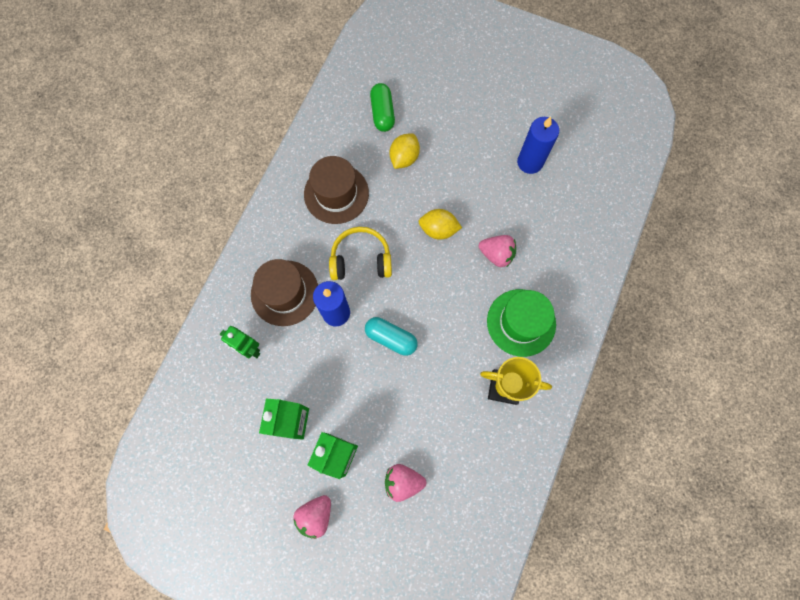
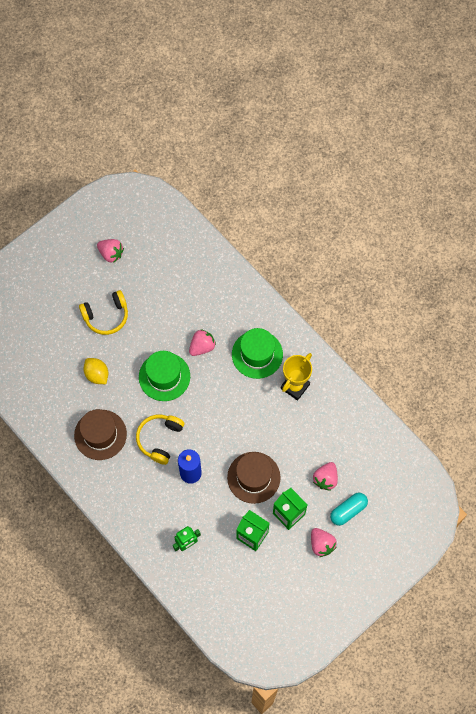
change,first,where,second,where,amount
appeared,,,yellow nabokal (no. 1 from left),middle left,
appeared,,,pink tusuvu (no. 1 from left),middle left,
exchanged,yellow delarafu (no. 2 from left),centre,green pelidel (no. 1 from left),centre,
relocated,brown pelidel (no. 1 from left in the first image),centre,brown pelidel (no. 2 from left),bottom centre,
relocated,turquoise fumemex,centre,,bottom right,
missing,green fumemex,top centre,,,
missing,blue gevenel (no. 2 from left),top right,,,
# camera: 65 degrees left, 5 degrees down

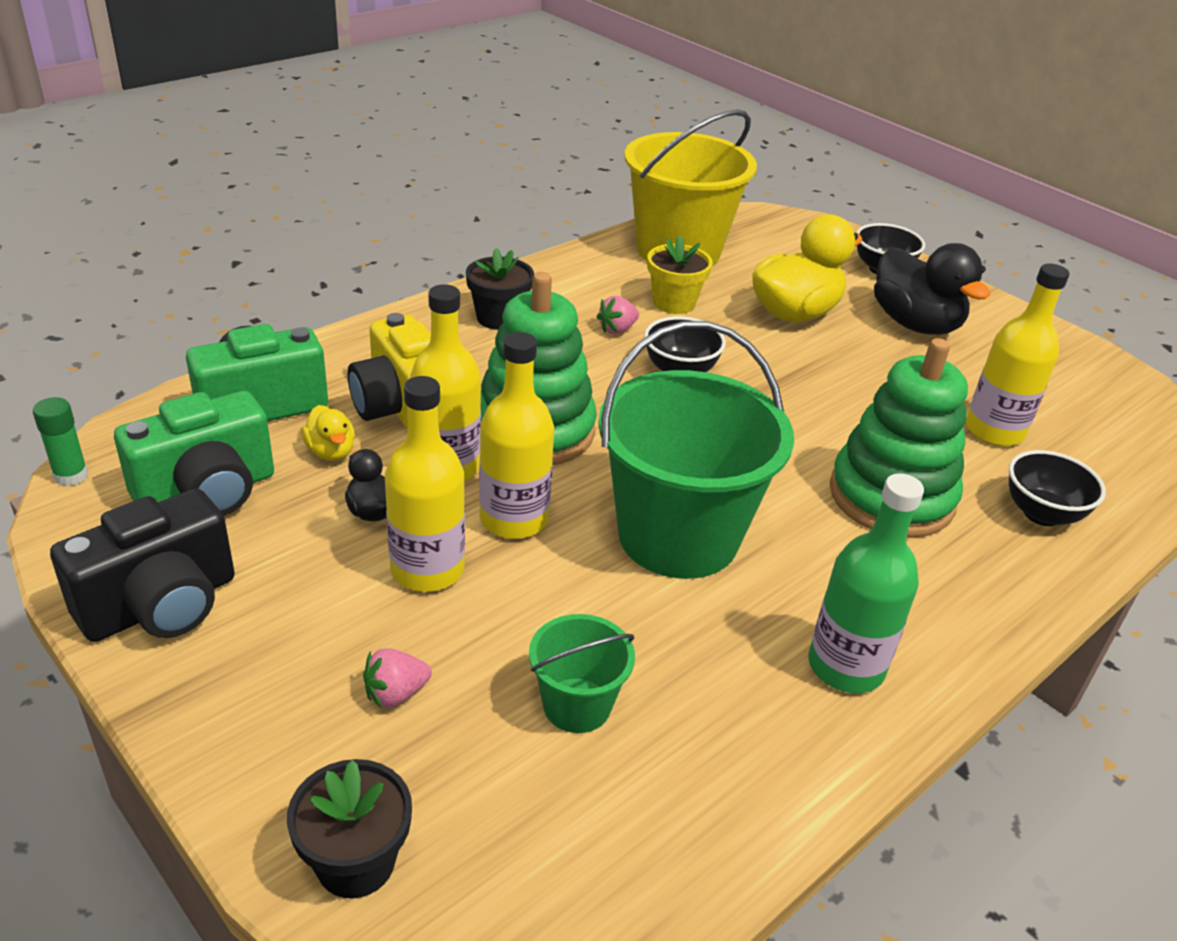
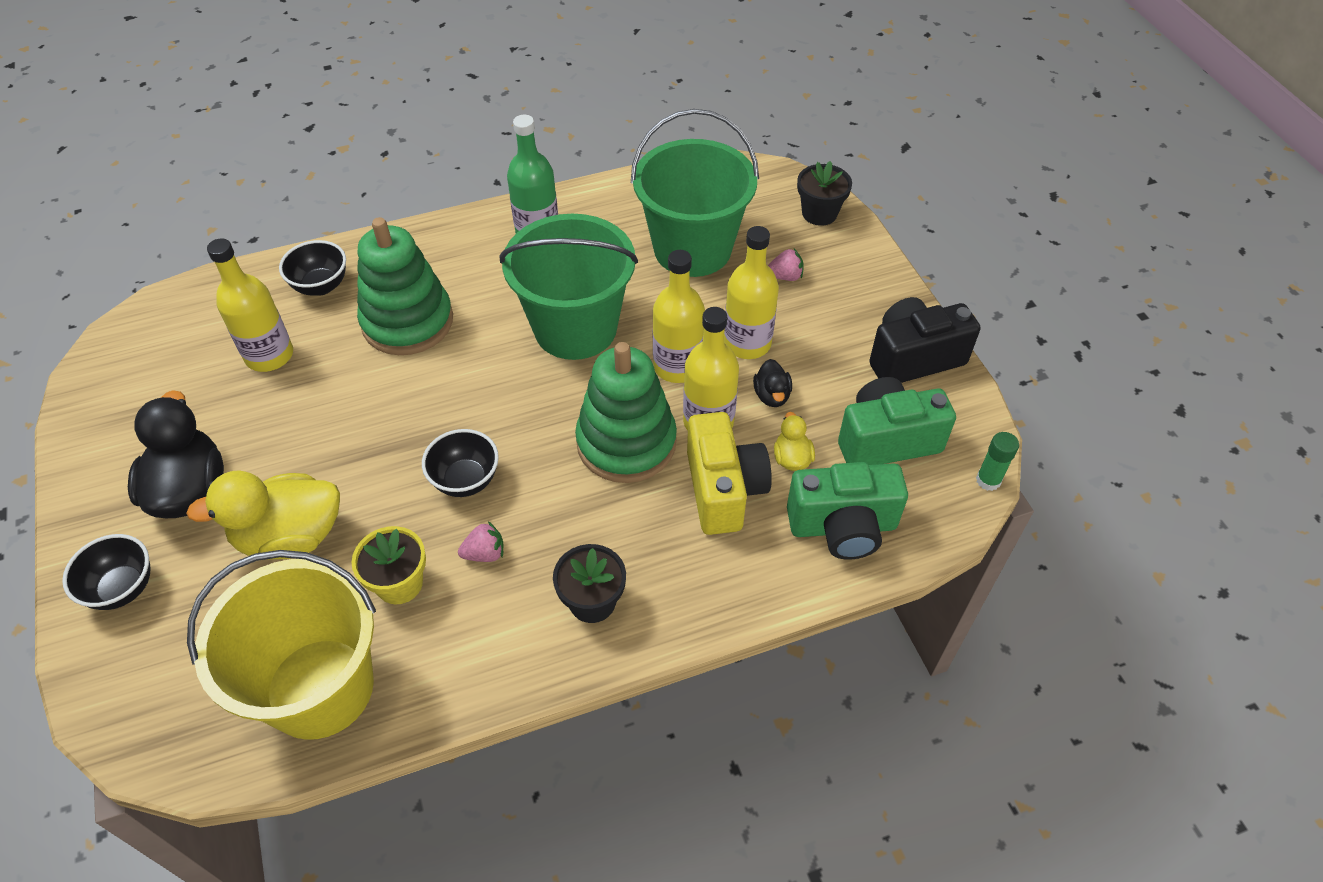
change,first,where,second,where,amount
size,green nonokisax (no. 1 from left in the first image),bottom centre,green nonokisax (no. 2 from left),top centre,x2.11
# camera: 155 degrees left, 15 degrees up

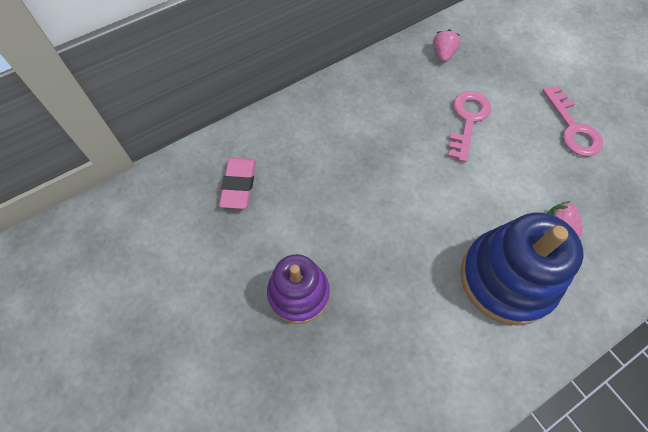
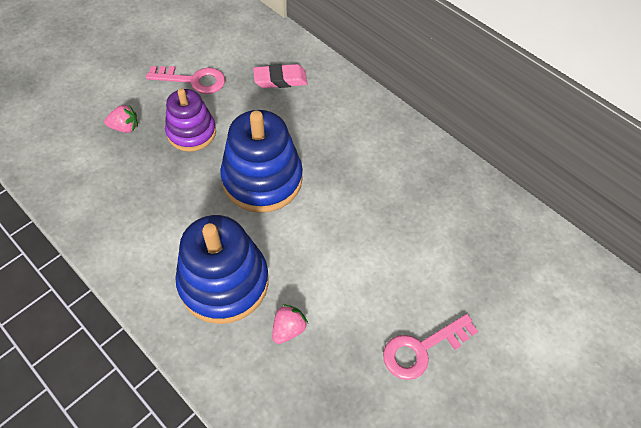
change,first,where,second,where,amount
relocated,pink tusuvu (no. 1 from left),top right,,top left,
relocated,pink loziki (no. 1 from left),top right,,top left,
appeared,,,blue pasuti (no. 2 from left),centre,
# camera: 75 degrees right, 5 degrees down

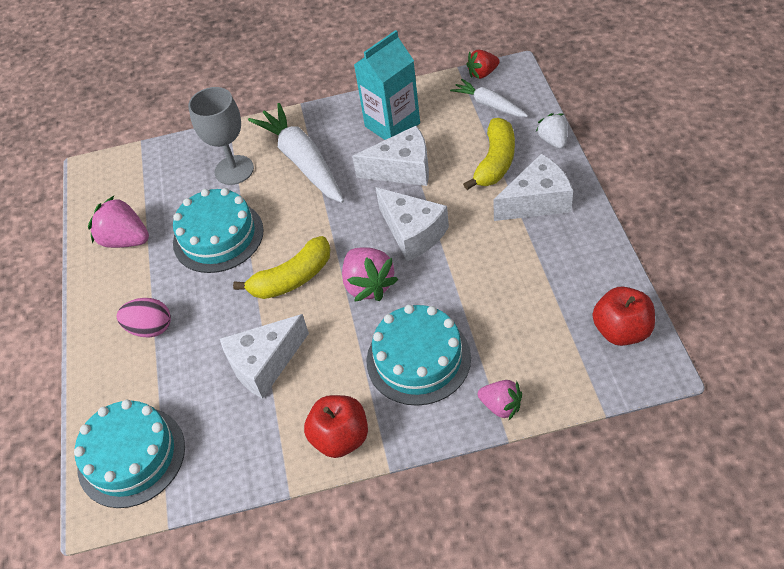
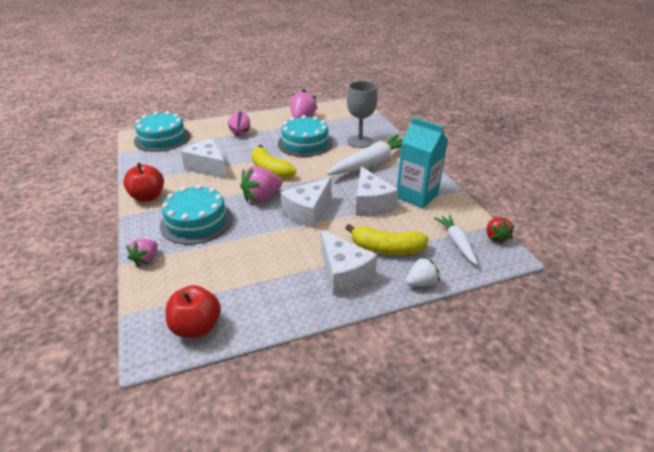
change,first,where,second,where,amount
spun,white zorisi (no. 2 from left),top centre,,middle right,45 degrees counterclockwise
spun,red tusuvu,top centre,,middle right,150 degrees counterclockwise
# camera: 75 degrees right, 15 degrees down

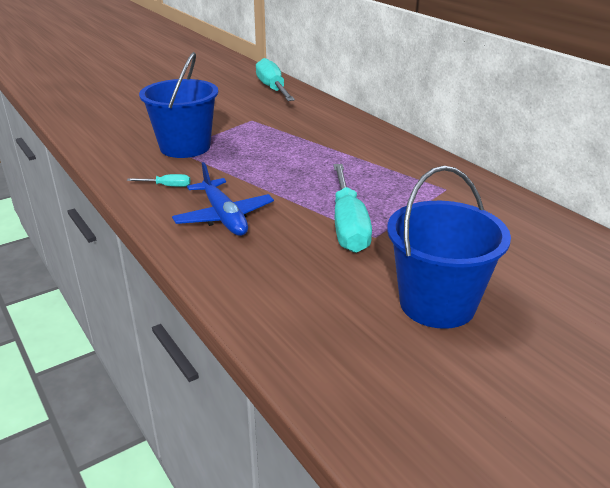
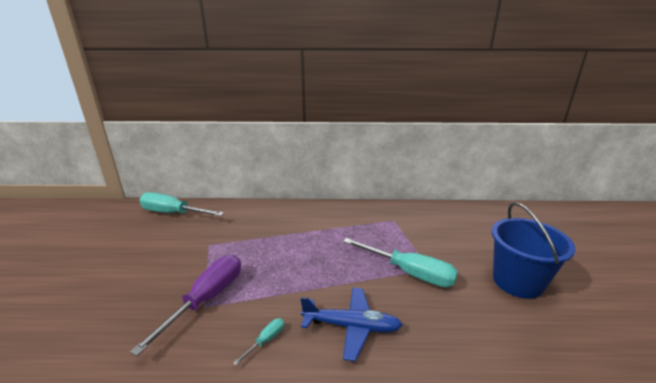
change,first,where,second,where,amount
exchanged,blue nonokisax (no. 1 from left),top left,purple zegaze,bottom left,
# camera: 55 degrees left, 5 degrees down

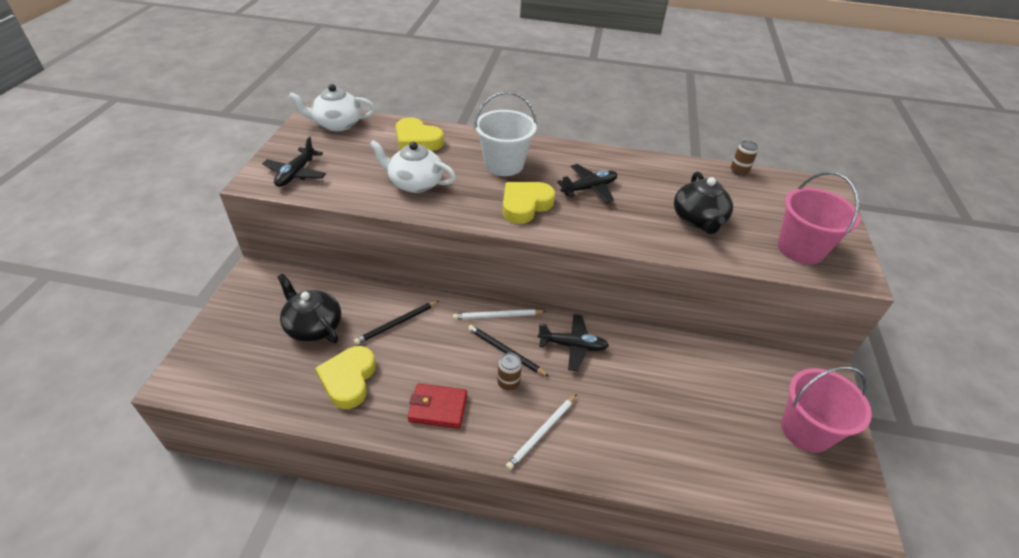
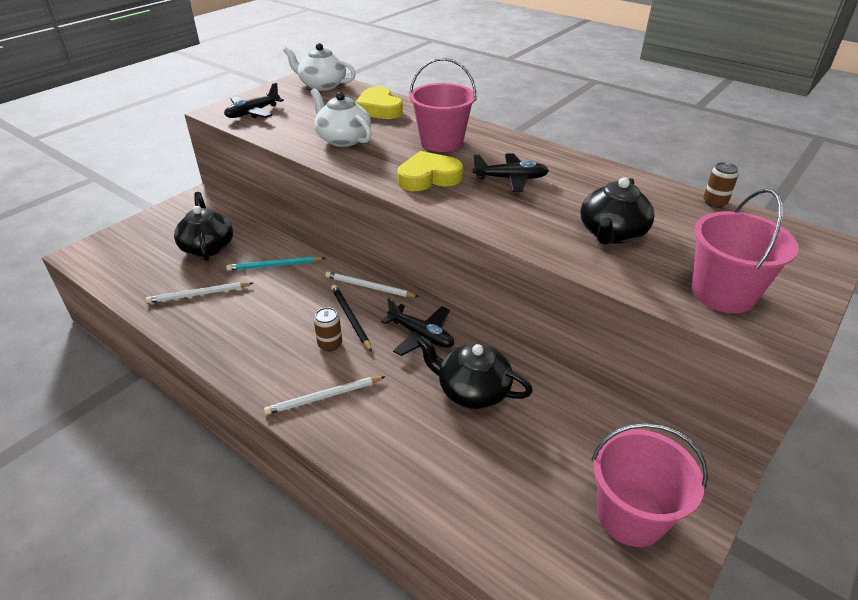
change,first,where,second,where,amount
exchanged,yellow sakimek (no. 1 from left),bottom centre,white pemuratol (no. 1 from left),middle left,
colour,black pemuratol (no. 1 from left),centre,turquoise pemuratol,middle left,
colour,white nonokisax,top centre,pink nonokisax (no. 1 from left),top centre,
appeared,,,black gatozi (no. 2 from left),centre,
missing,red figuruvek,bottom centre,,,
# camera: 30 degrees right, 5 degrees down

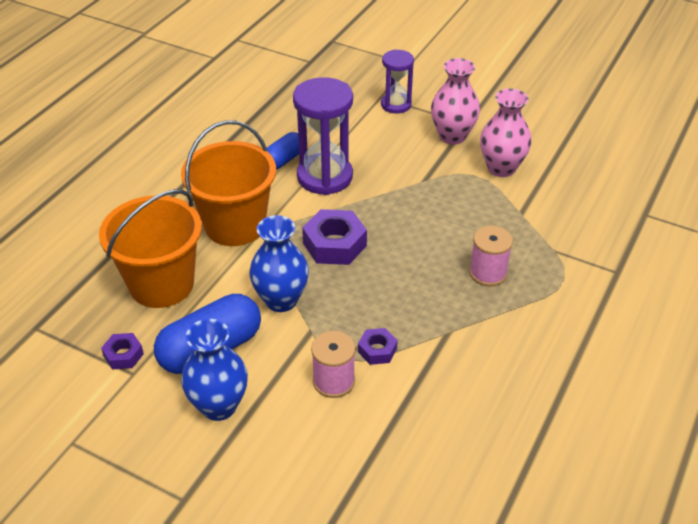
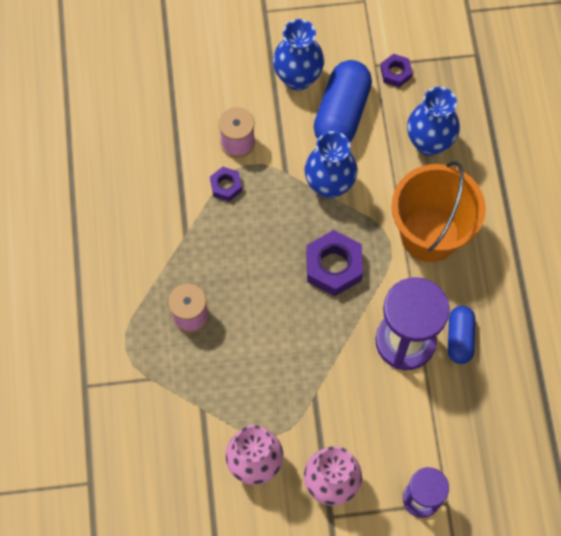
change,first,where,second,where,amount
exchanged,orange nonokisax (no. 1 from left),middle left,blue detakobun (no. 3 from left),top right,
# camera: 145 degrees right, 25 degrees up

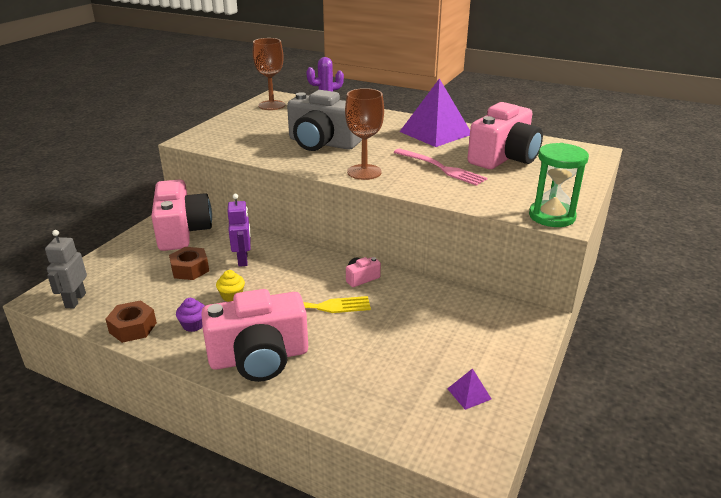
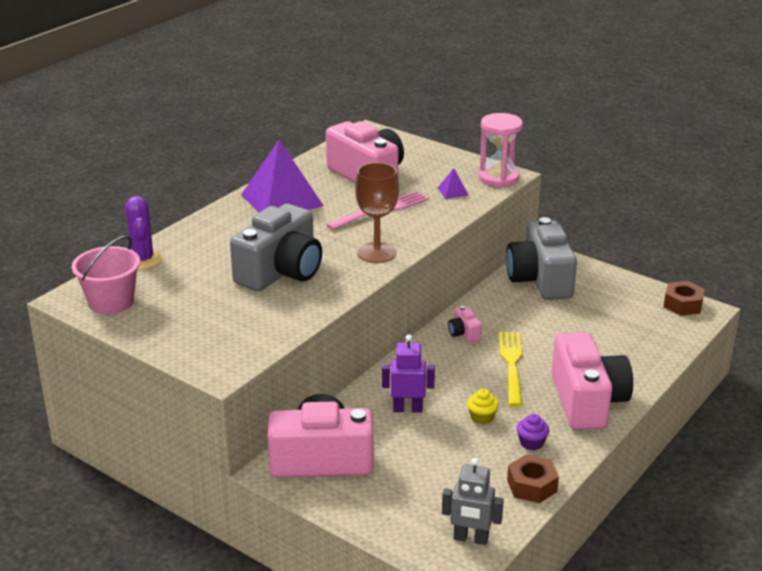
change,first,where,second,where,amount
exchanged,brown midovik (no. 1 from left),top centre,pink nonokisax,middle left,
relocated,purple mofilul (no. 2 from left),bottom centre,,top centre,
colour,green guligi,middle right,pink guligi,top centre,
appeared,,,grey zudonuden (no. 2 from left),middle right,
relocated,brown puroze (no. 2 from left),middle left,,middle right,
# camera: 80 degrees left, 0 degrees up

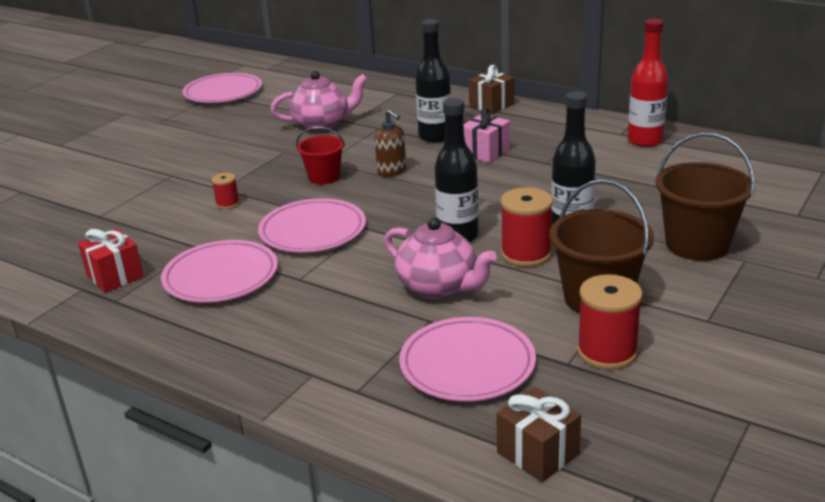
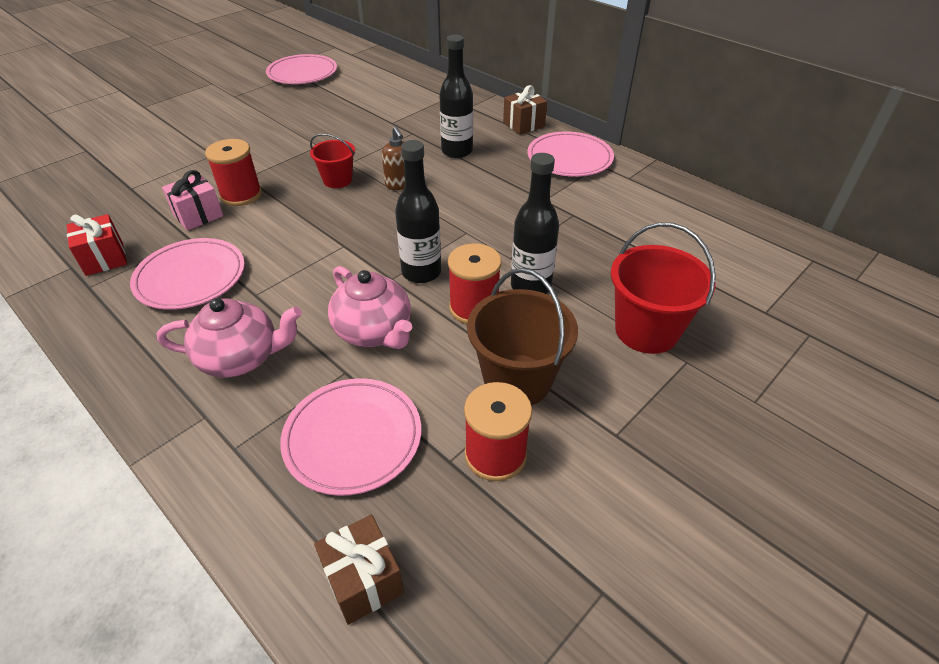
change,first,where,second,where,amount
relocated,pink gatozi (no. 1 from left),top centre,,middle left,
relocated,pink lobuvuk,top centre,,top left,
size,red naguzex (no. 1 from left),middle left,,top left,x1.88
relocated,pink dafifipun (no. 3 from left in the first image),centre,pink dafifipun (no. 4 from left),top centre,
colour,brown nonokisax (no. 2 from left),middle right,red nonokisax (no. 2 from left),middle right,
missing,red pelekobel,top right,,,
# camera: 10 degrees right, 15 degrees up

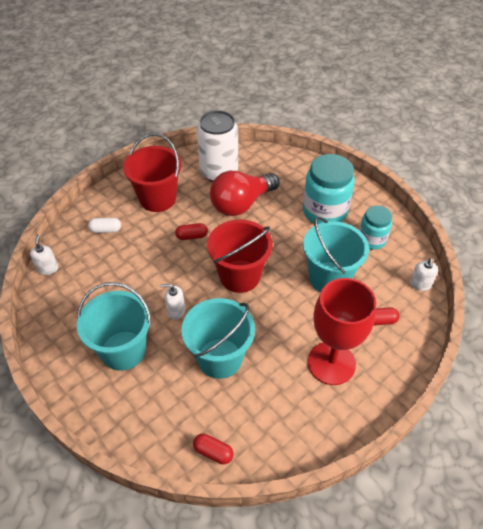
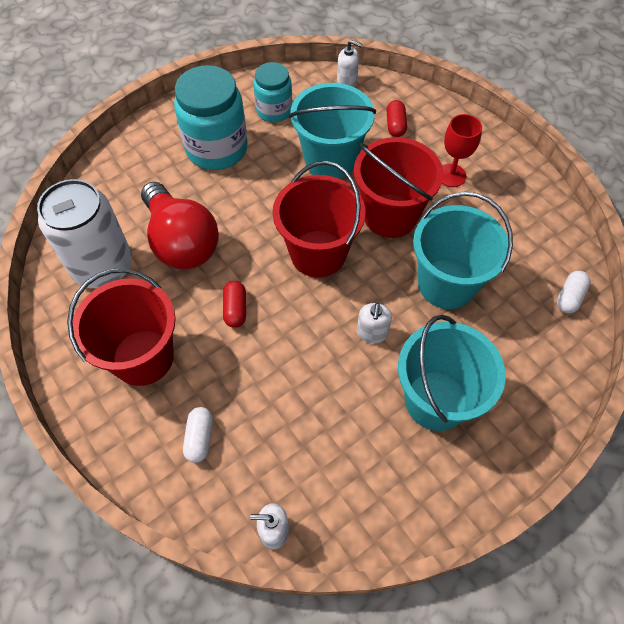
change,first,where,second,where,amount
appeared,,,red nonokisax (no. 3 from left),top centre,
size,red midovik,middle right,,top right,x0.54
colour,red fumemex (no. 2 from left),bottom centre,white fumemex (no. 2 from left),middle right,
# camera: 85 degrees left, 10 degrees up

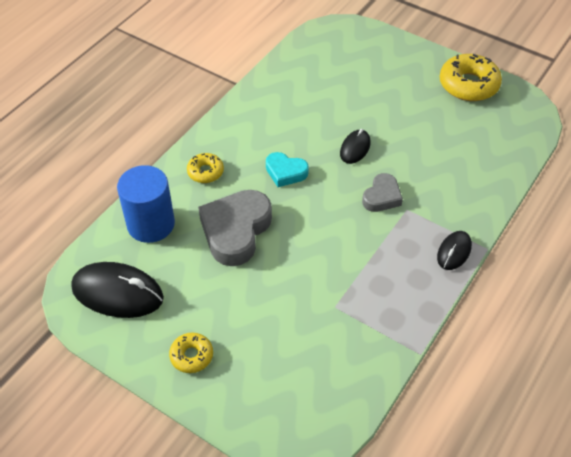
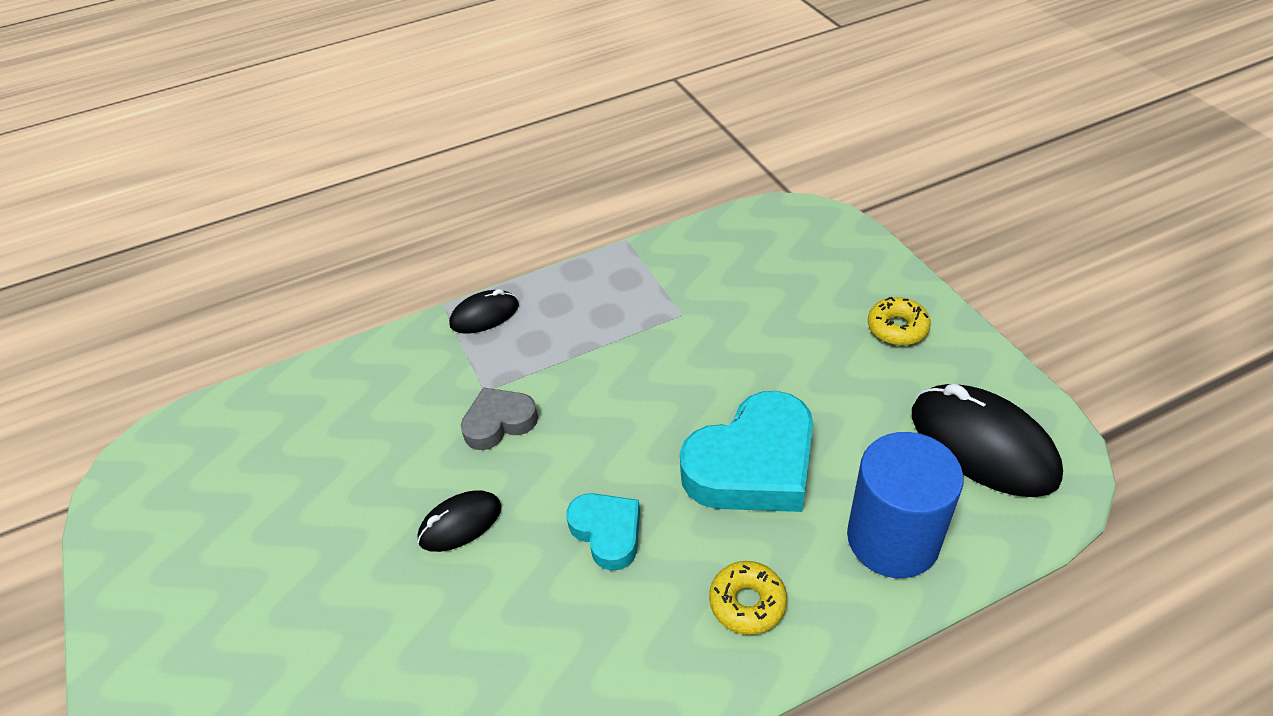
change,first,where,second,where,amount
colour,grey sakimek (no. 1 from left),centre,turquoise sakimek (no. 2 from left),centre,
missing,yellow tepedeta (no. 3 from left),top right,,,
# camera: 145 degrees left, 5 degrees down

